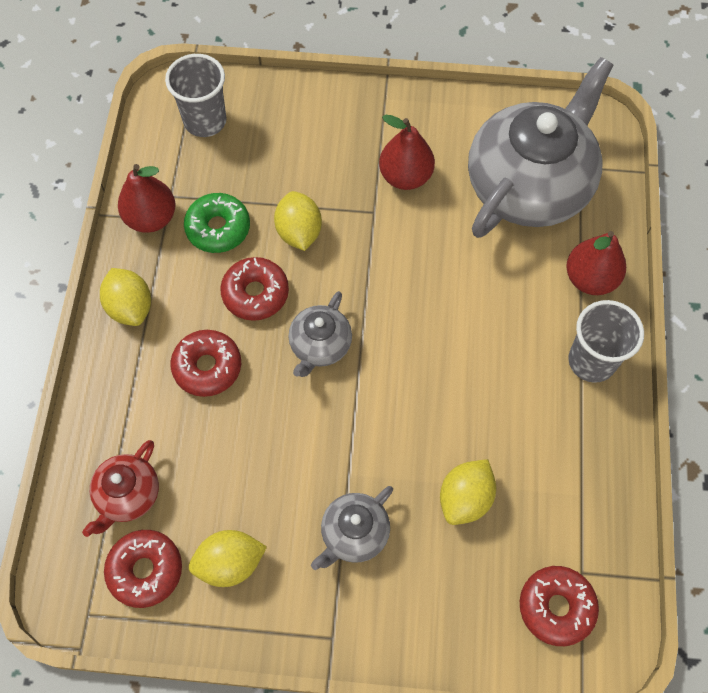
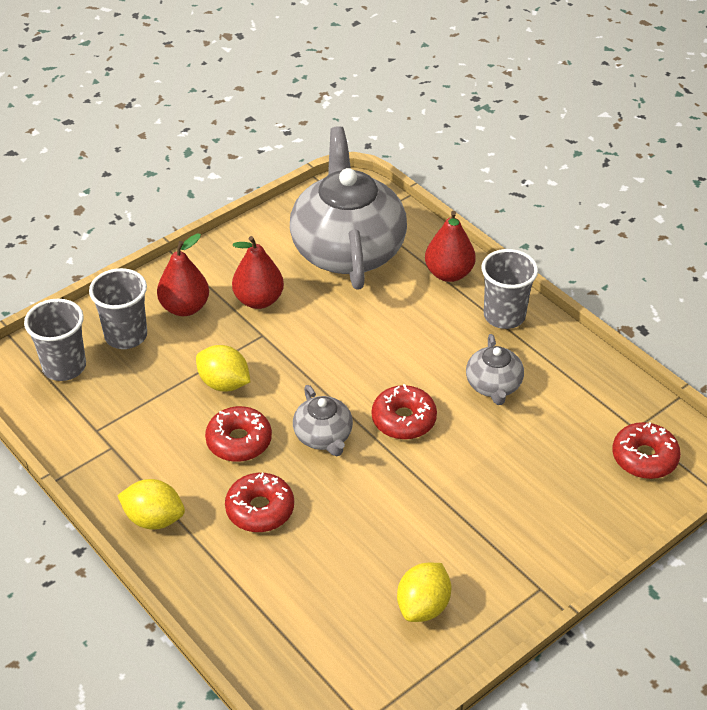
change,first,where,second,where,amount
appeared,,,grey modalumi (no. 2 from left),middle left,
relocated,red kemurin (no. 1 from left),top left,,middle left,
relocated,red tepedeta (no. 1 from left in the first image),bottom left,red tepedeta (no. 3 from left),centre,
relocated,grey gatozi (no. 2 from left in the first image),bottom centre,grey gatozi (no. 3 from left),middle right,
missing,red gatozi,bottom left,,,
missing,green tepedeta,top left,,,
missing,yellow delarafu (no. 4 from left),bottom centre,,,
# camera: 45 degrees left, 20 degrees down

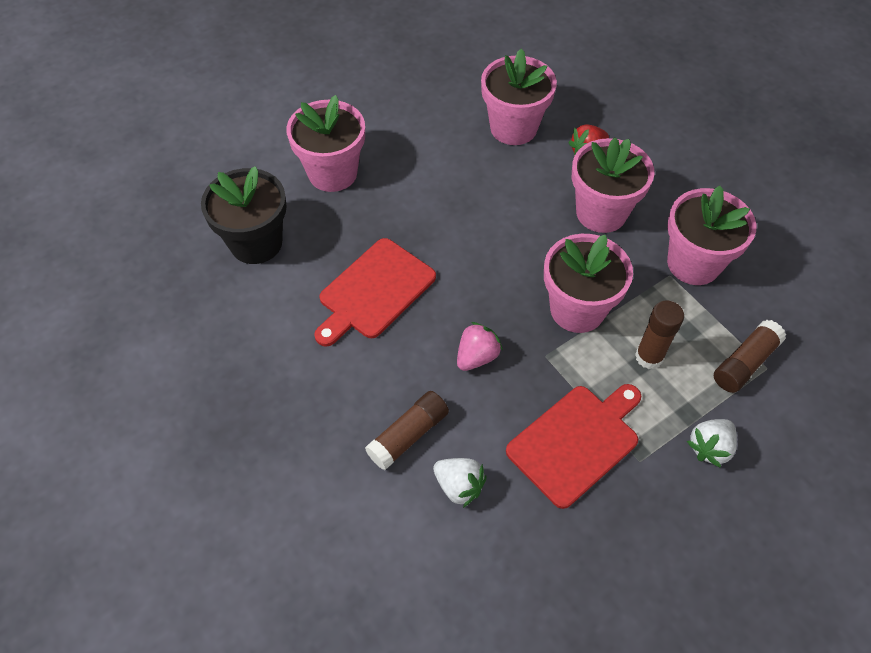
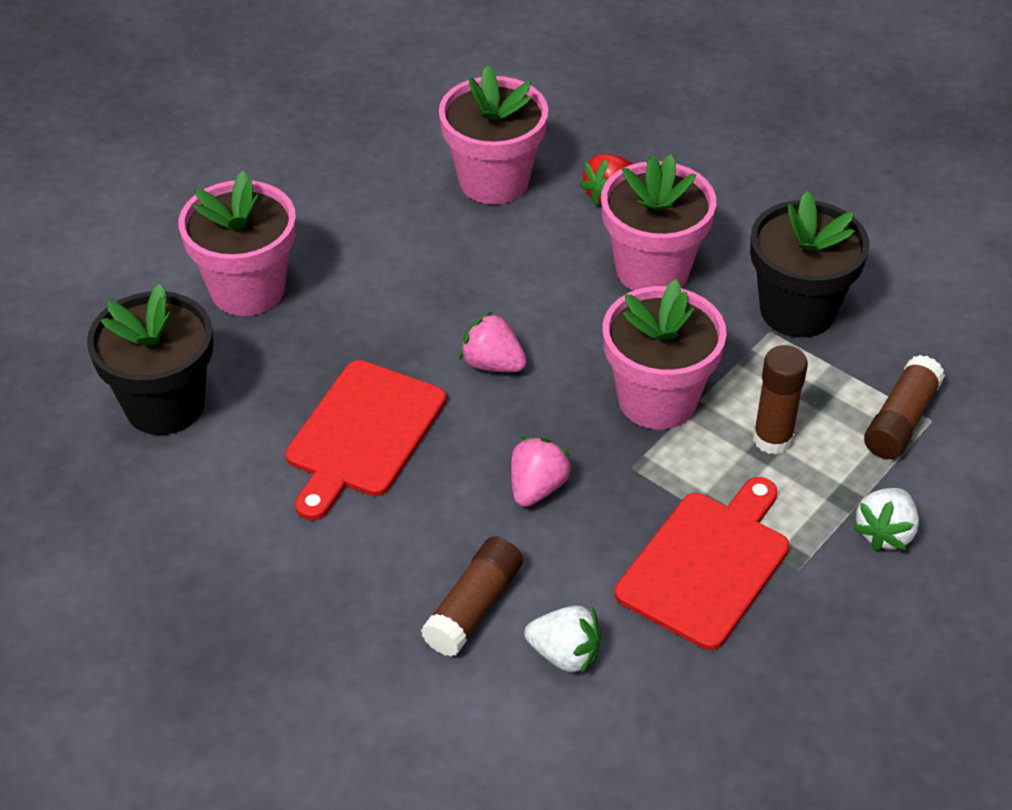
change,first,where,second,where,amount
appeared,,,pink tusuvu (no. 1 from left),centre,
colour,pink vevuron (no. 5 from left),middle right,black vevuron (no. 2 from left),top right,
# camera: 15 degrees left, 10 degrees down

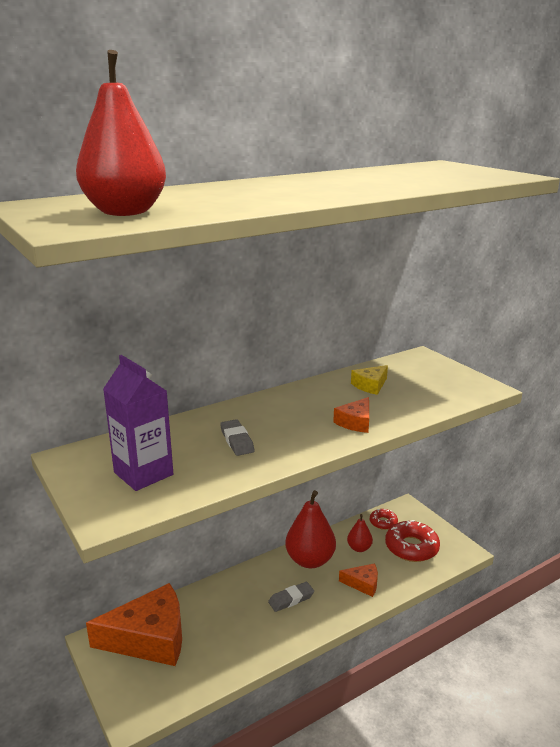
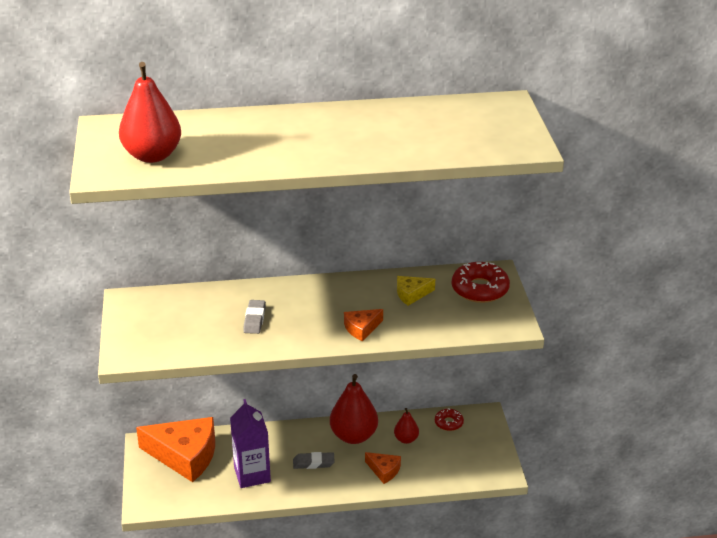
change,first,where,second,where,amount
relocated,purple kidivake,middle left,,bottom centre,
relocated,red tepedeta (no. 2 from left),bottom right,,middle right,
# camera: 25 degrees right, 10 degrees up

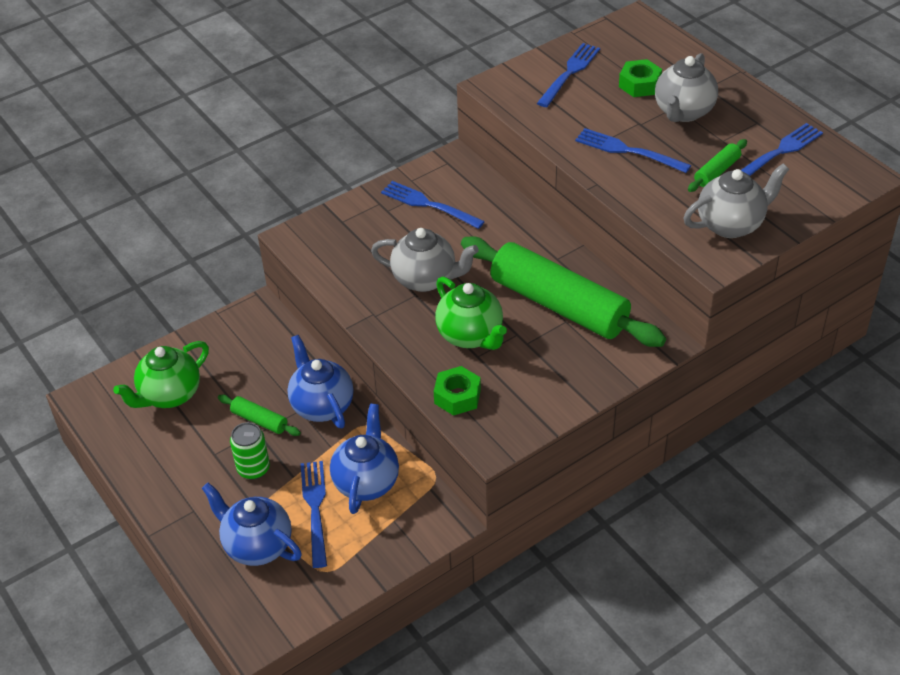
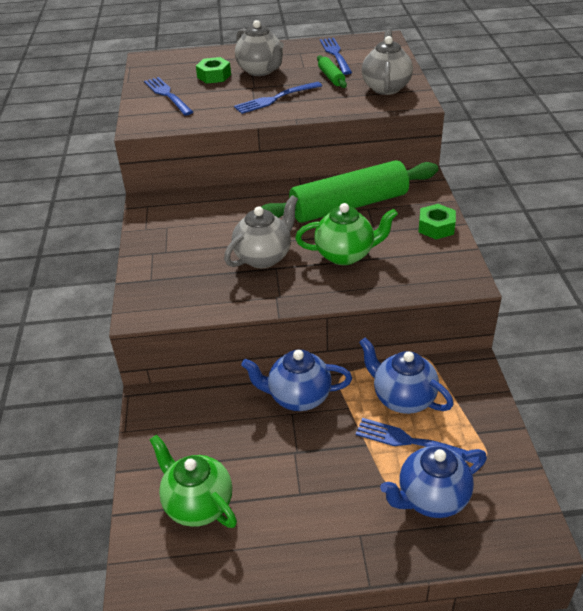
change,first,where,second,where,amount
spun,green gatozi (no. 1 from left),middle left,,bottom left,150 degrees clockwise
relocated,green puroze (no. 1 from left in the first image),centre,green puroze (no. 2 from left),middle right,
missing,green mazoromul (no. 1 from left),middle left,,,
missing,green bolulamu,bottom left,,,
missing,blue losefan (no. 2 from left),top centre,,,
# camera: 60 degrees left, 5 degrees down

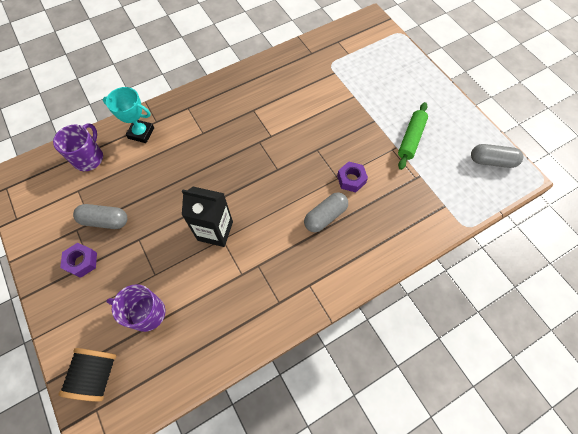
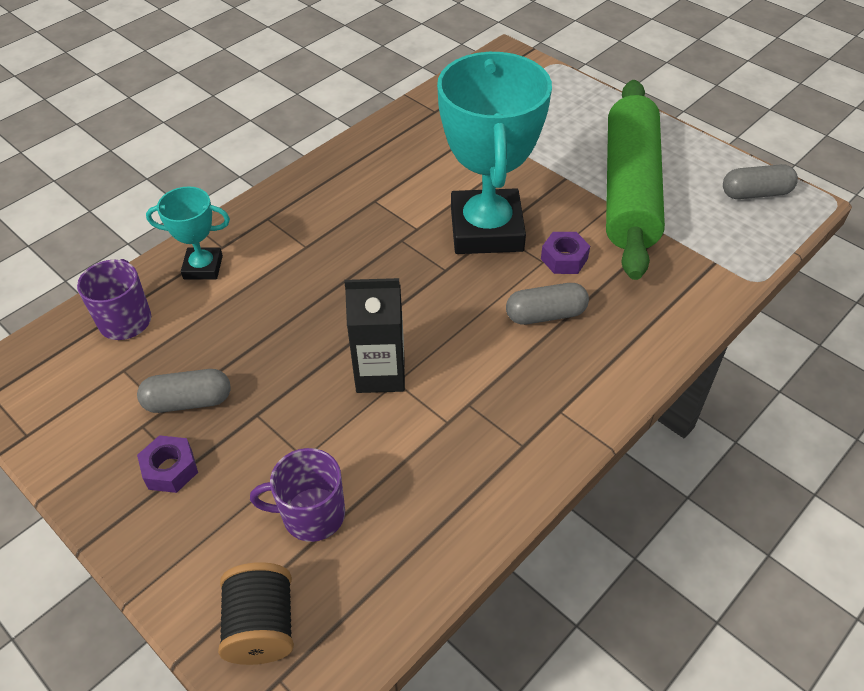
change,first,where,second,where,amount
appeared,,,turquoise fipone (no. 2 from left),top centre,
spun,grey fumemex (no. 2 from left),centre,,centre,45 degrees clockwise
size,green mazoromul,top right,,top right,x2.18
# camera: 15 degrees left, 15 degrees down

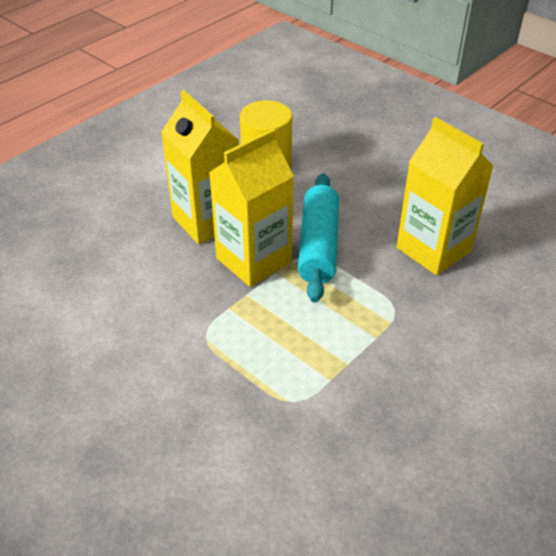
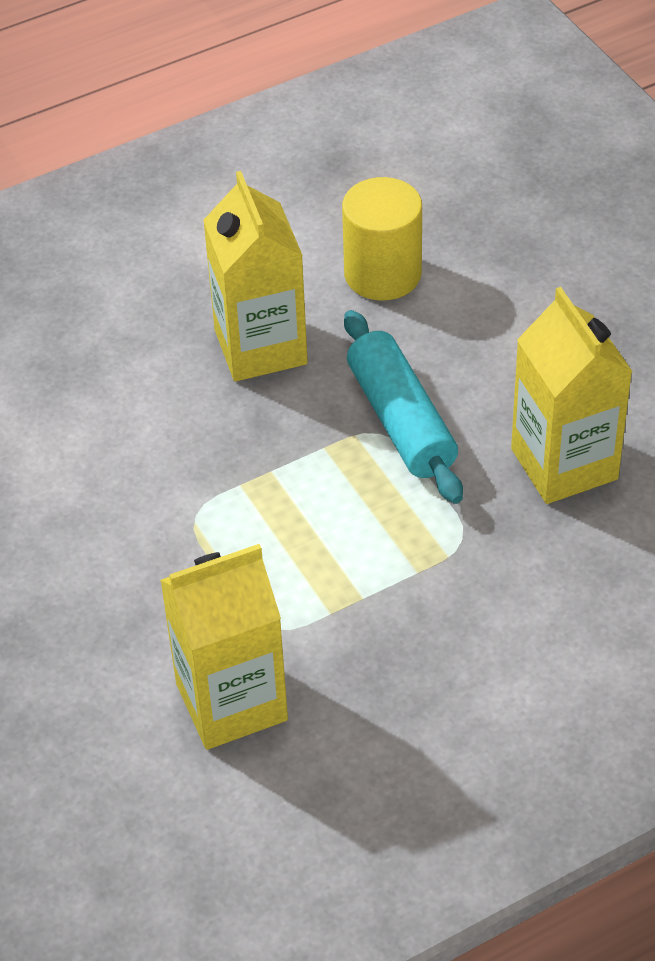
change,first,where,second,where,amount
relocated,yellow kidivake (no. 2 from left in the first image),centre,yellow kidivake (no. 1 from left),bottom centre,
spun,turquoise mazoromul,centre,,centre,45 degrees counterclockwise
# camera: 20 degrees right, 5 degrees up

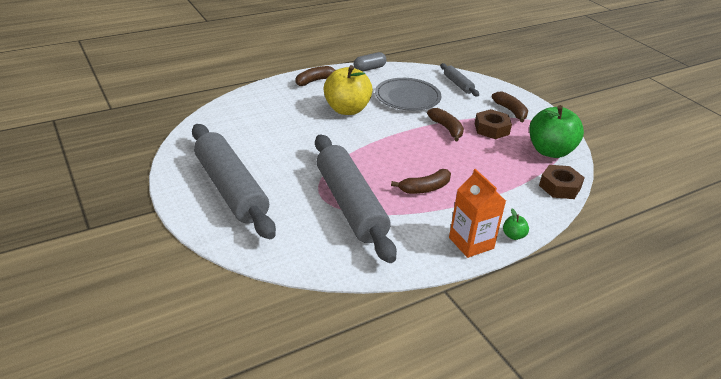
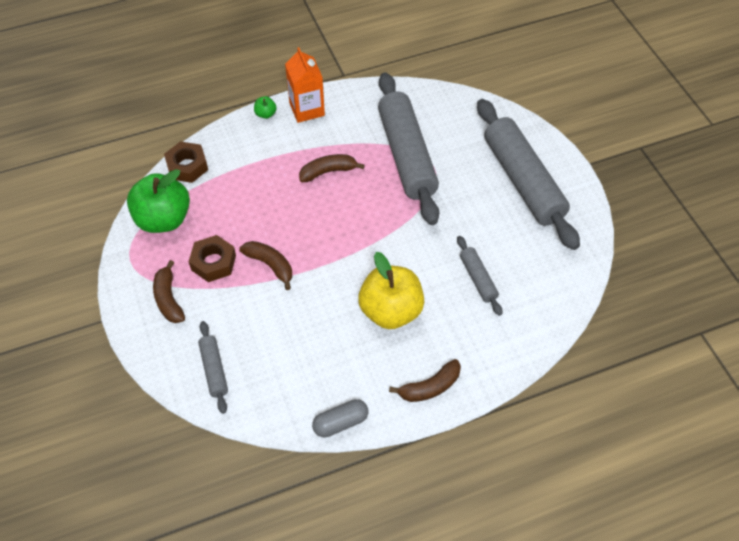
change,first,where,second,where,amount
spun,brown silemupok (no. 3 from left in the first image),top centre,brown silemupok (no. 2 from left),centre,150 degrees clockwise
appeared,,,grey mazoromul (no. 3 from left),centre,
missing,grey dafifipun,top centre,,,
# camera: 170 degrees left, 20 degrees up

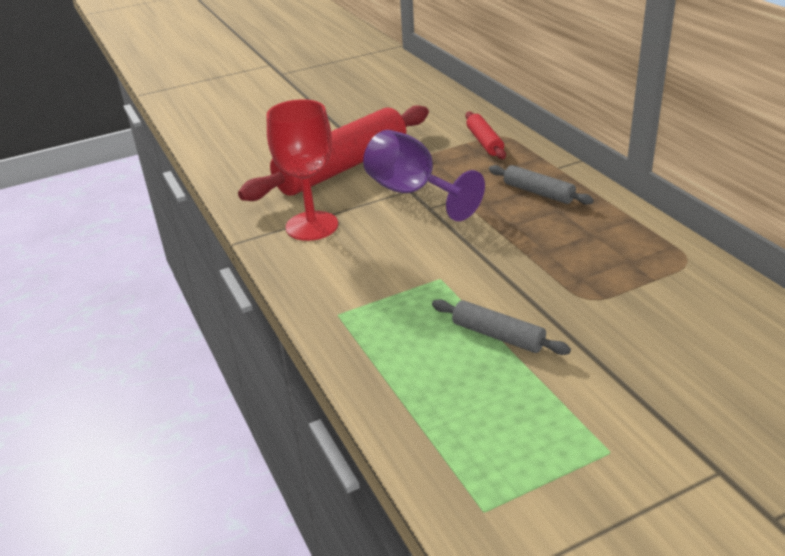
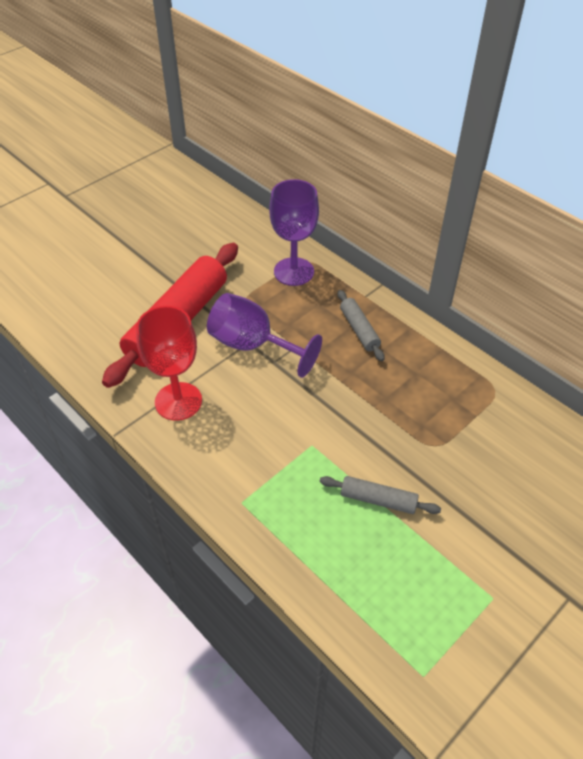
change,first,where,second,where,amount
exchanged,red mazoromul (no. 2 from left),top centre,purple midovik (no. 2 from left),top centre,
spun,grey mazoromul (no. 2 from left in the first image),top right,grey mazoromul (no. 1 from left),centre,45 degrees clockwise
# camera: 20 degrees left, 15 degrees up

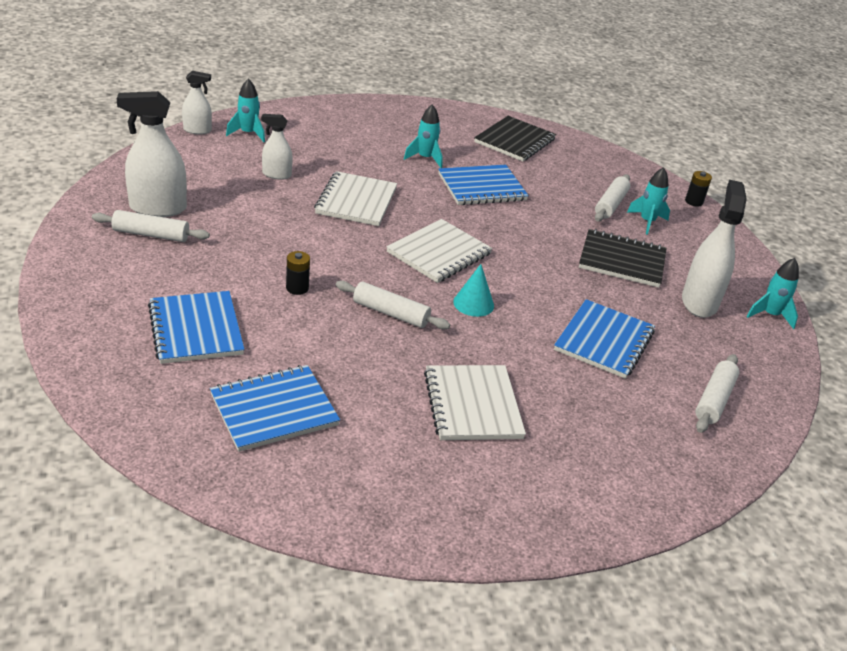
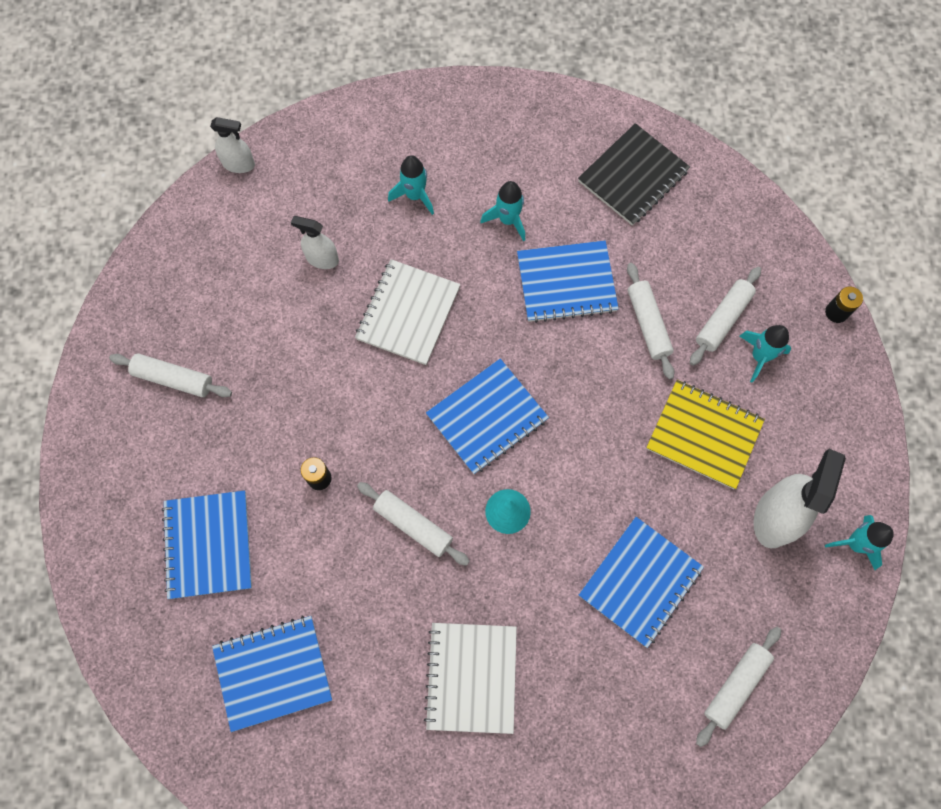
change,first,where,second,where,amount
relocated,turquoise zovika (no. 1 from left),top left,,top centre,
colour,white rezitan (no. 2 from left),centre,blue rezitan (no. 3 from left),centre,
appeared,,,white mazoromul (no. 3 from left),middle right,
colour,black rezitan (no. 2 from left),middle right,yellow rezitan,middle right,
missing,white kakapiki (no. 1 from left),top left,,,
# camera: 15 degrees right, 35 degrees up

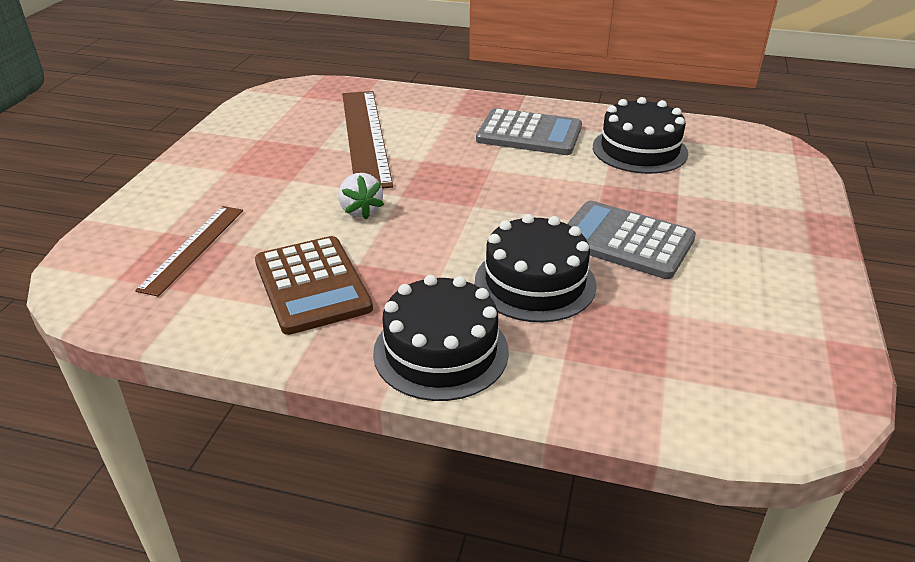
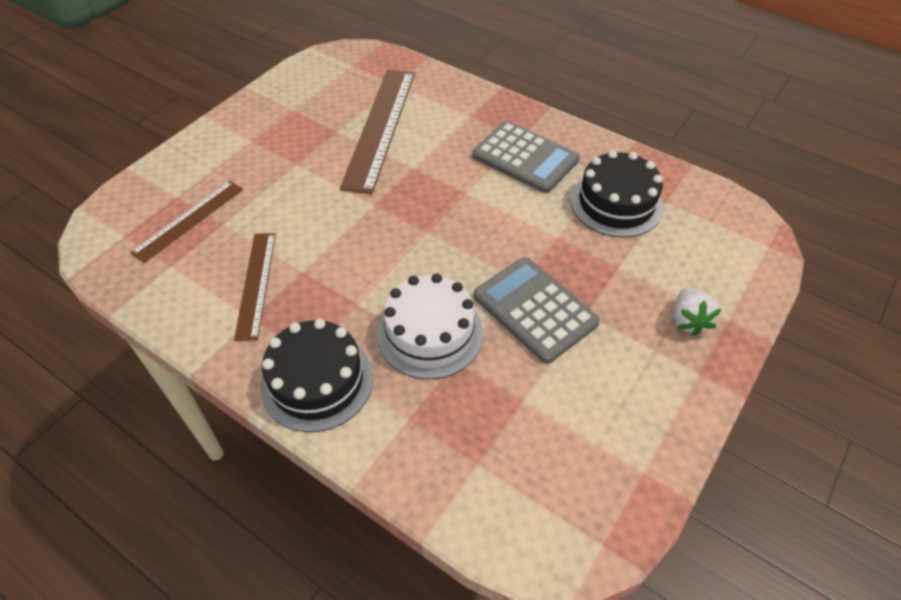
change,first,where,second,where,amount
exchanged,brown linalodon,centre,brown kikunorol (no. 2 from left),middle left,
colour,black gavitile (no. 2 from left),centre,white gavitile,centre,
relocated,white tusuvu,centre,,middle right,
# camera: 20 degrees right, 15 degrees up

